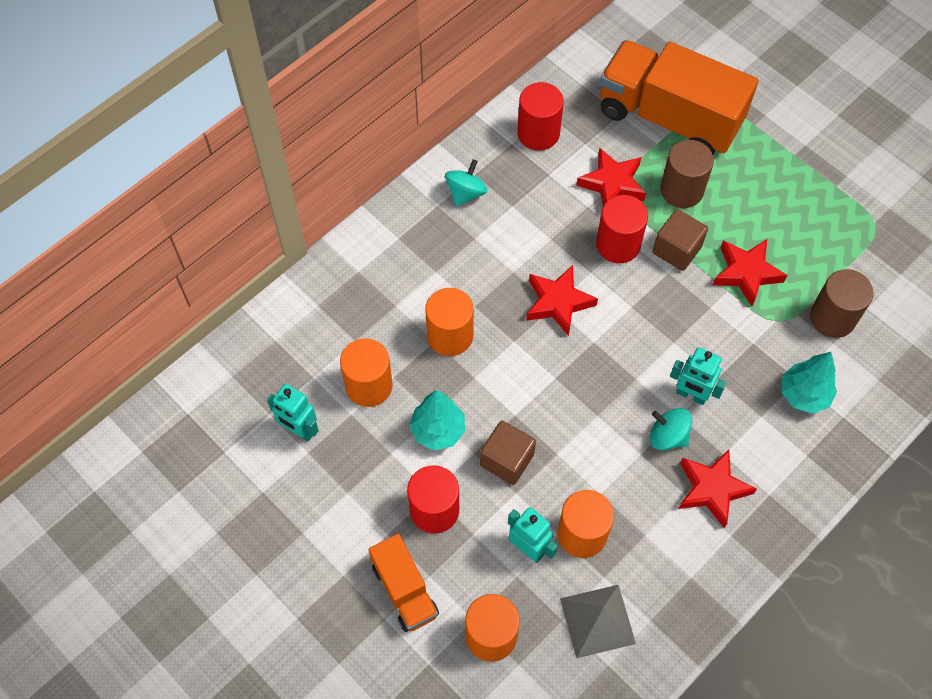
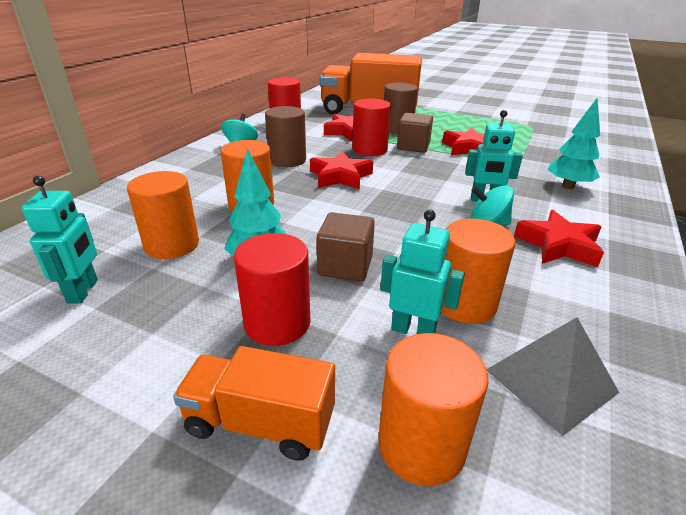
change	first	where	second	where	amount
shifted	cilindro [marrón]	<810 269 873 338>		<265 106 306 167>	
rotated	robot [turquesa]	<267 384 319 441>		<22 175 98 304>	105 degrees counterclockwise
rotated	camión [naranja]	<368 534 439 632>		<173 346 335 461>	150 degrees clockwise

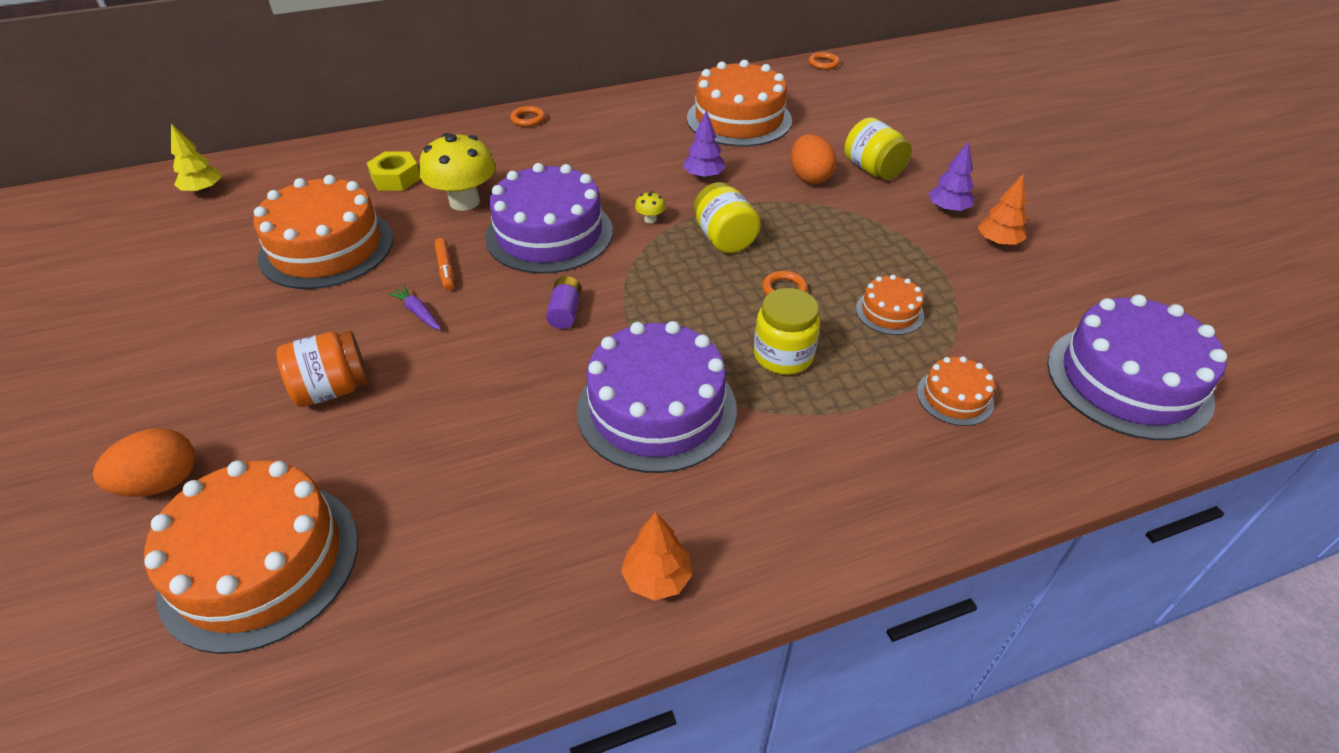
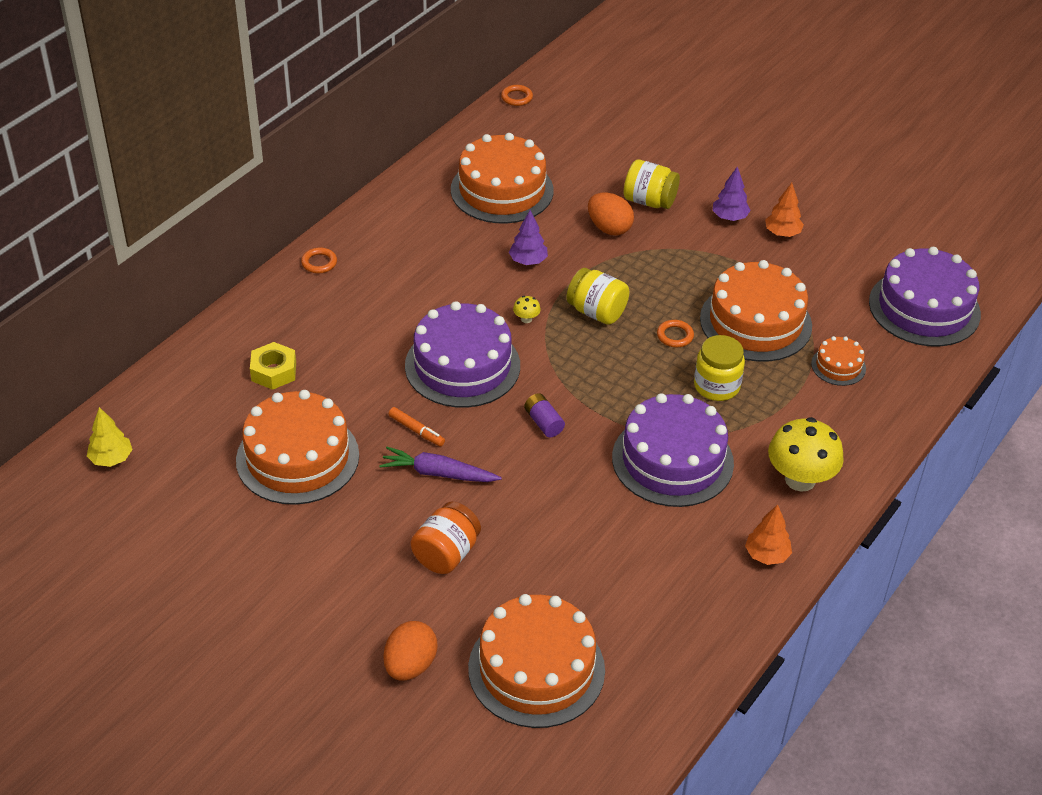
change	first	where	second	where	amount
shifted	seta [amarillo]	<419 133 496 211>		<768 417 844 492>	
scaled	zanahoria [morado]	<388 285 441 330>		<379 447 502 482>	x1.69
scaled	tarta [naranja]	<856 275 924 335>		<700 260 812 362>	x2.11

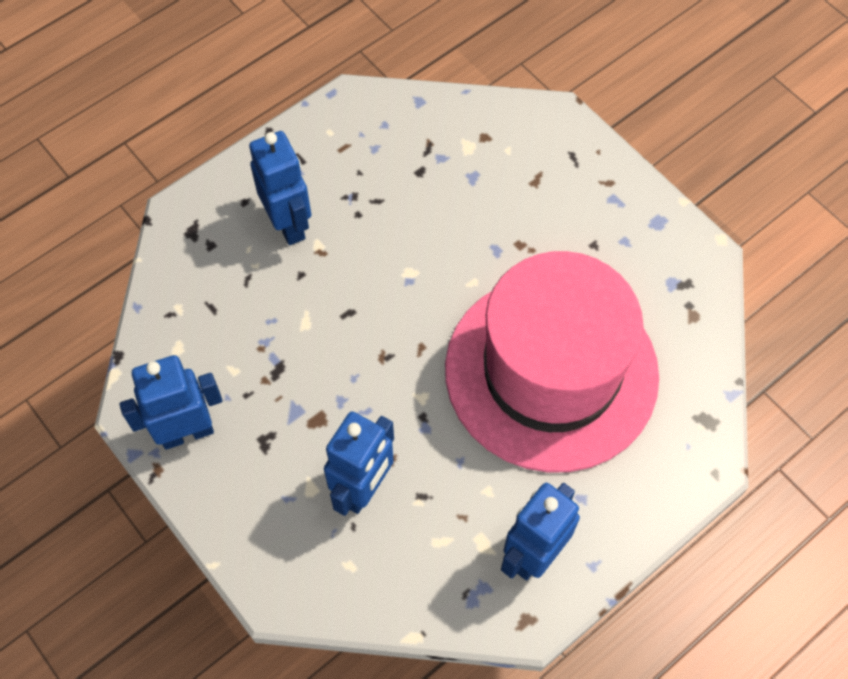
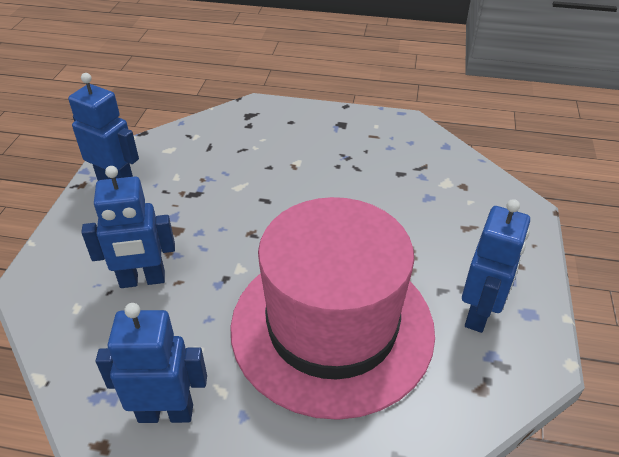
change	first	where	second	where	amount
shifted	robot [azul]	<249 131 311 245>		<462 199 530 333>	

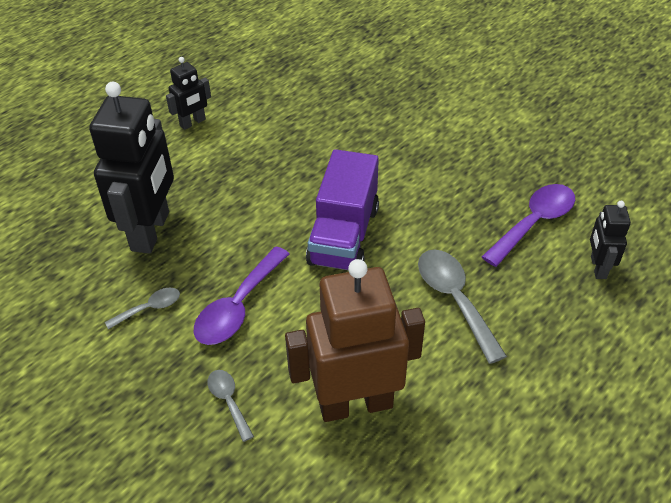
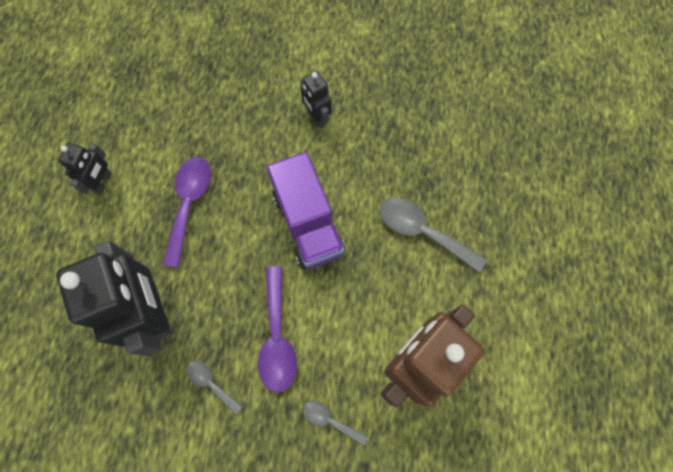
change	first	where	second	where	amount
shifted	cuchara [morado]	<482 184 575 267>		<163 157 211 268>	
shifted	robot [negro]	<590 201 631 279>		<300 71 332 128>	
rotated	cuchara [gris]	<105 288 180 329>		<187 361 243 415>	75 degrees counterclockwise

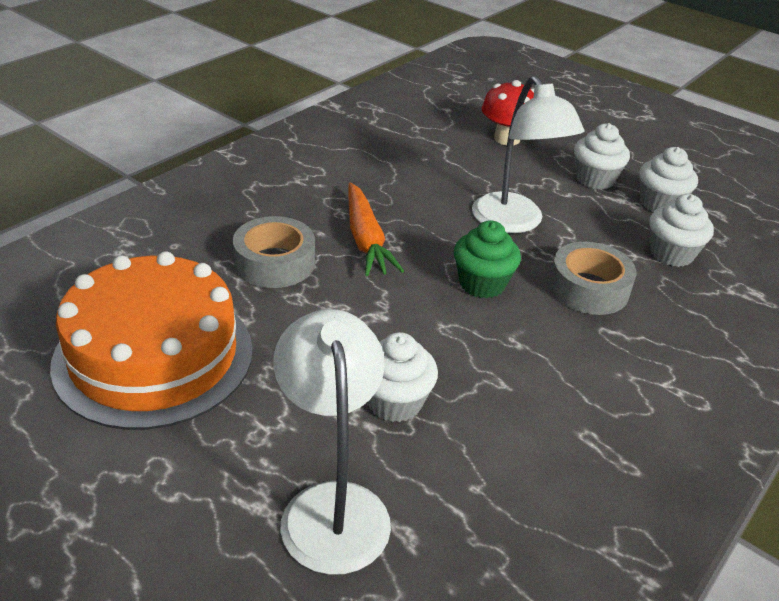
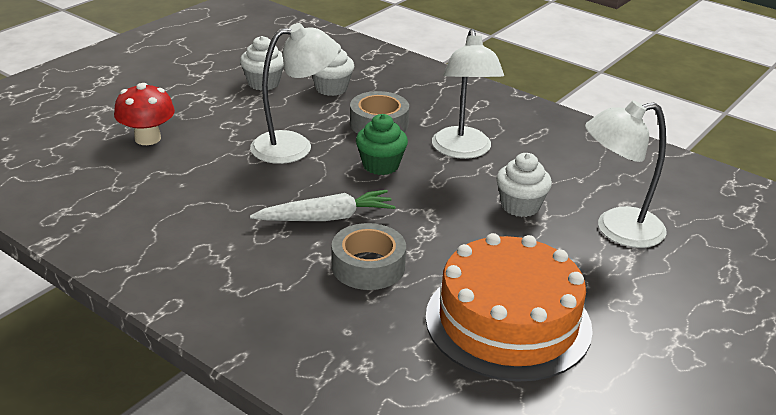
change	first	where	second	where	amount
gone	magdalena [blanco]	<574 123 630 190>			
new			lámpara [blanco]	<432 29 504 159>	
repainted	zanahoria [naranja]	<348 182 404 276>	zanahoria [blanco]	<250 190 396 221>	

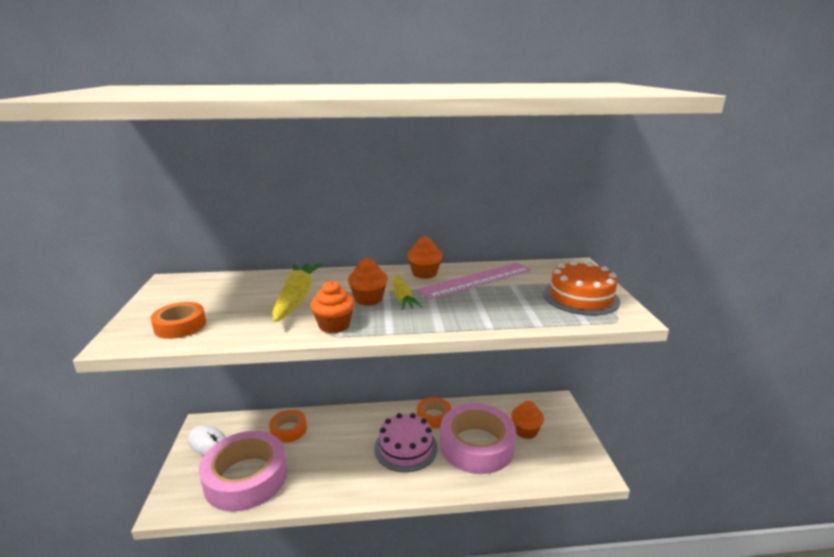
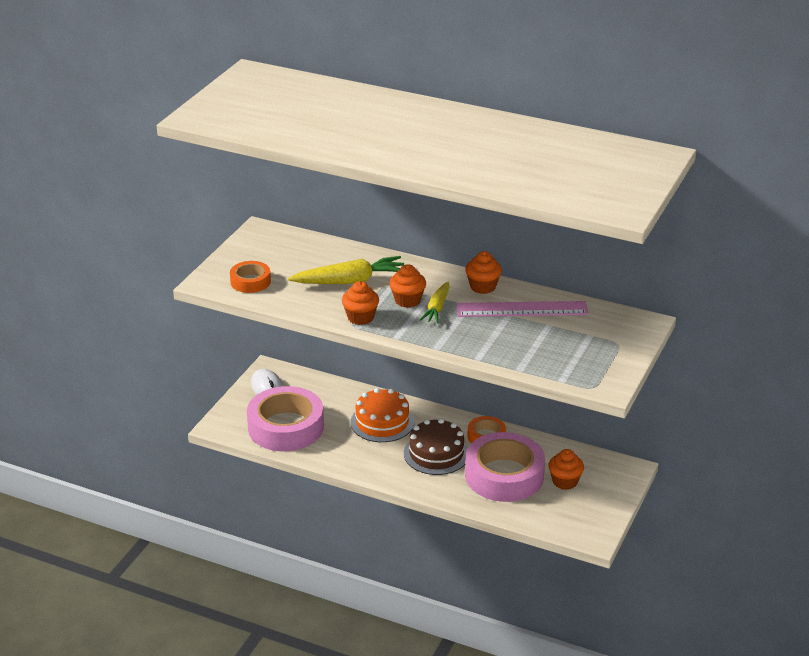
change	first	where	second	where	amount
gone	cinta adhesiva [naranja]	<269 410 307 443>			
shifted	tarta [naranja]	<544 261 621 316>		<351 388 414 442>	
repainted	tarta [rosa]	<374 413 438 472>	tarta [marrón]	<404 418 468 475>	
rotated	zanahoria [amarillo]	<272 263 322 322>		<288 256 404 284>	45 degrees clockwise

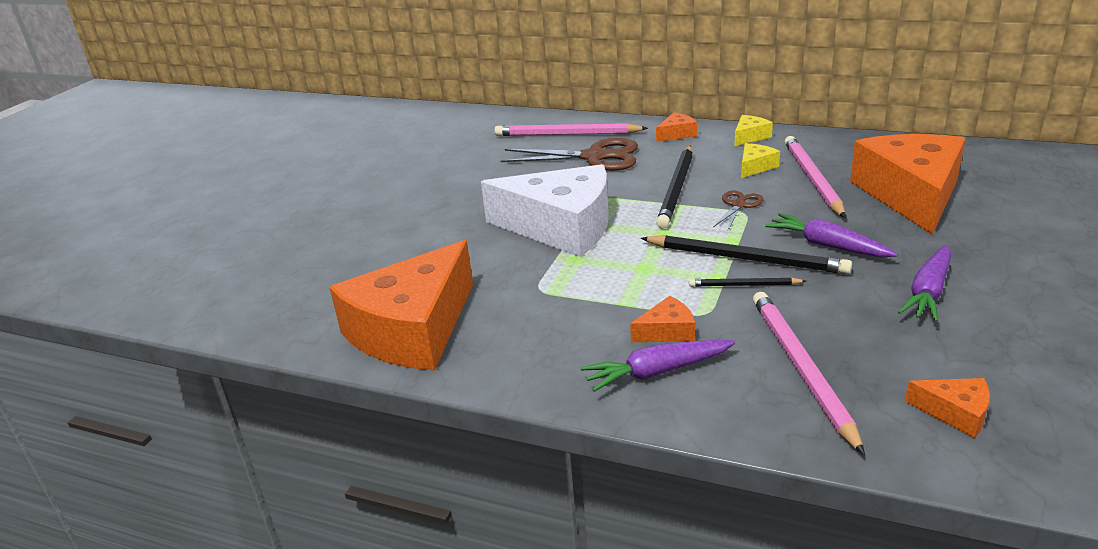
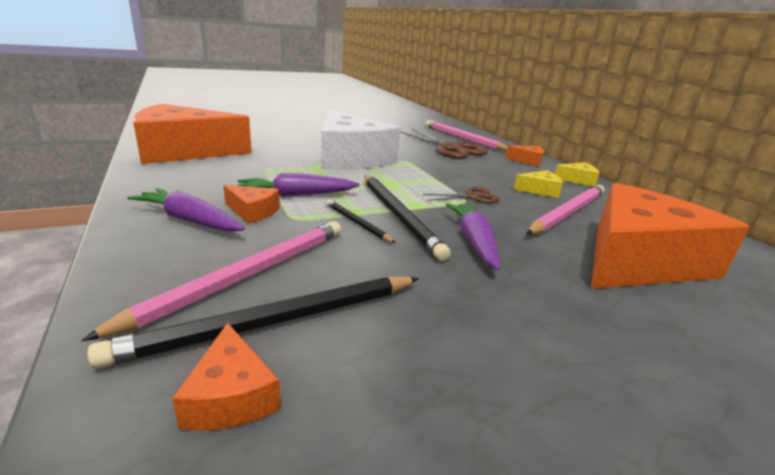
change	first	where	second	where	amount
shifted	lápiz [negro]	<656 145 693 229>		<87 277 419 369>	
shifted	zanahoria [morado]	<898 245 951 322>		<238 173 360 197>	

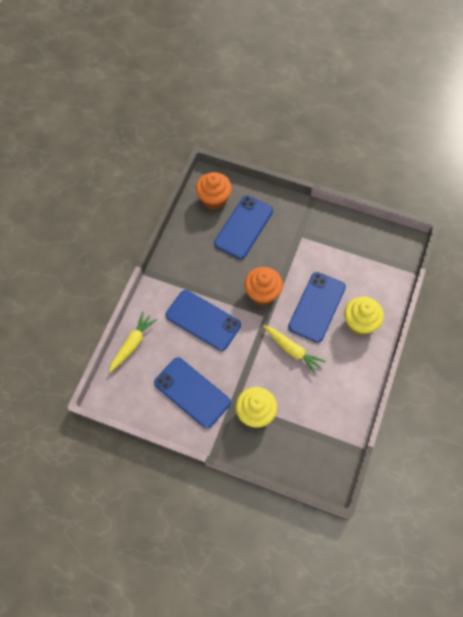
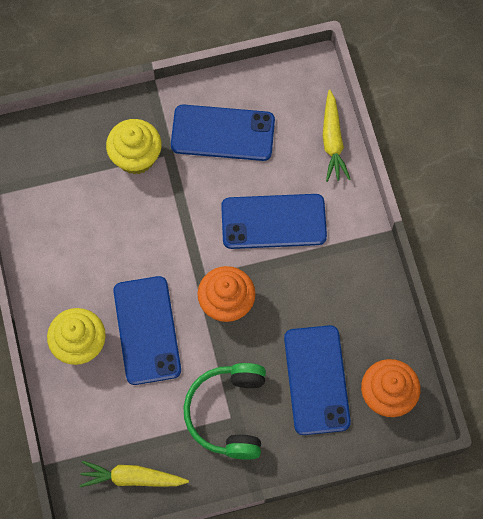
change	first	where	second	where	amount
new			auriculares [verde]	<183 363 266 460>	
shifted	zanahoria [amarillo]	<263 325 326 375>		<79 461 189 487>	

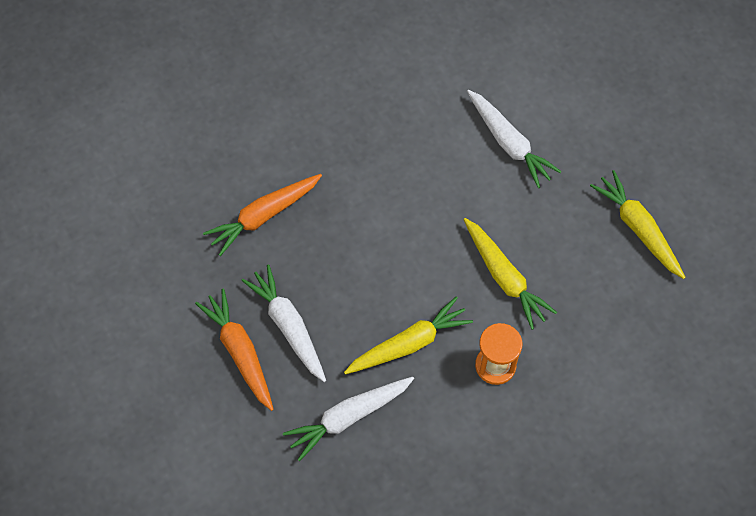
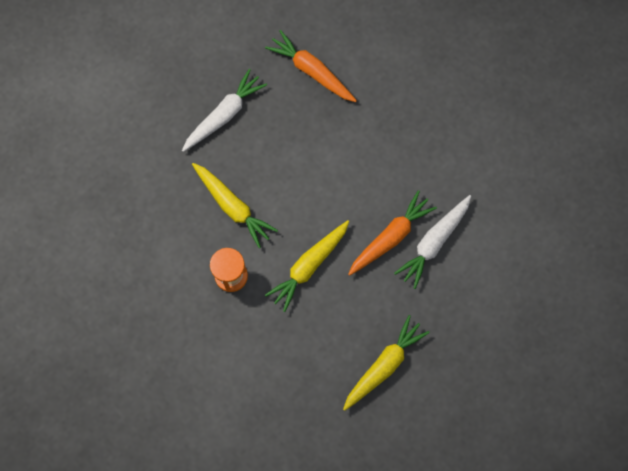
change	first	where	second	where	amount
gone	zanahoria [blanco]	<283 377 414 461>			
shifted	zanahoria [naranja]	<195 288 274 411>		<348 190 437 276>	

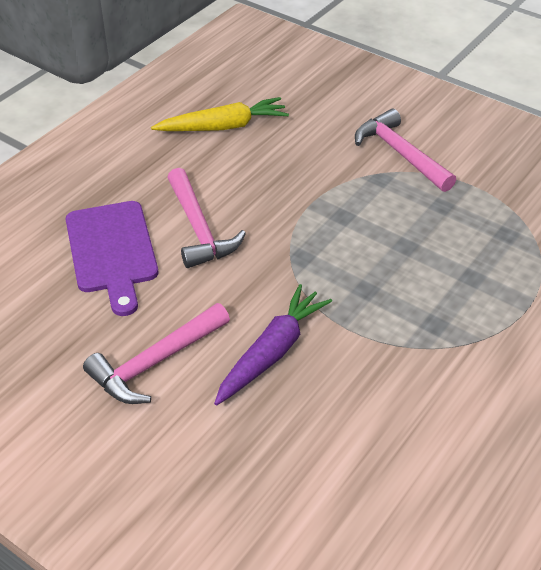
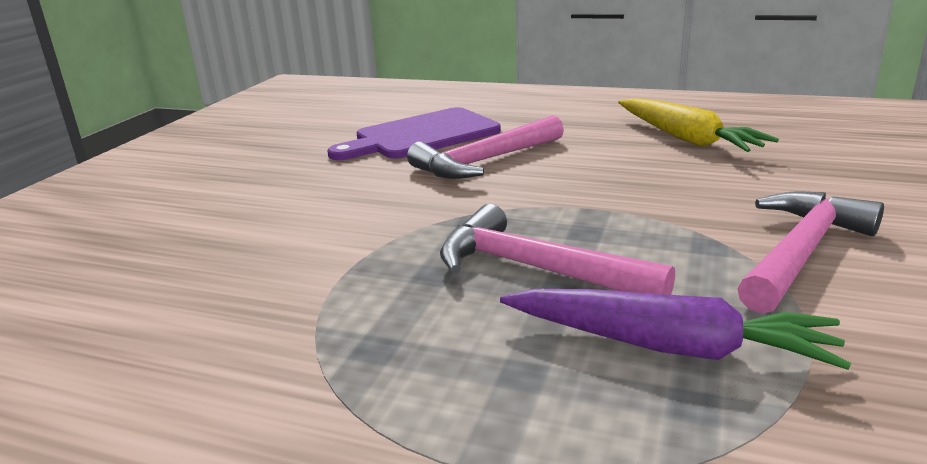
change	first	where	second	where	amount
shifted	martillo [rosa]	<83 303 230 404>		<440 204 675 295>	
shifted	zanahoria [morado]	<214 284 332 406>		<500 289 851 370>	

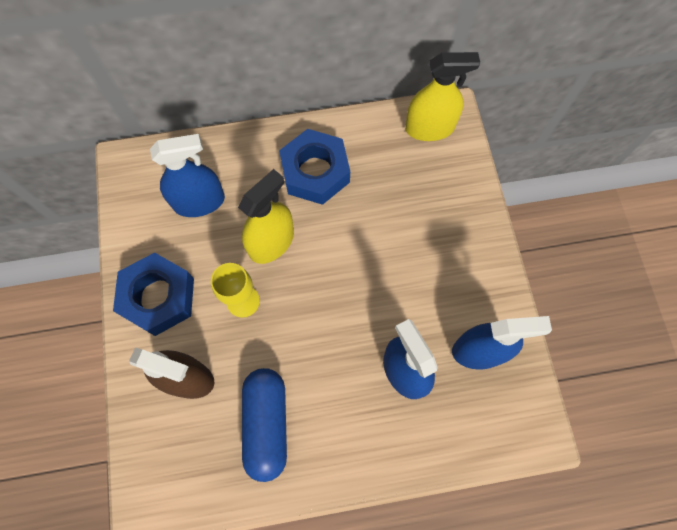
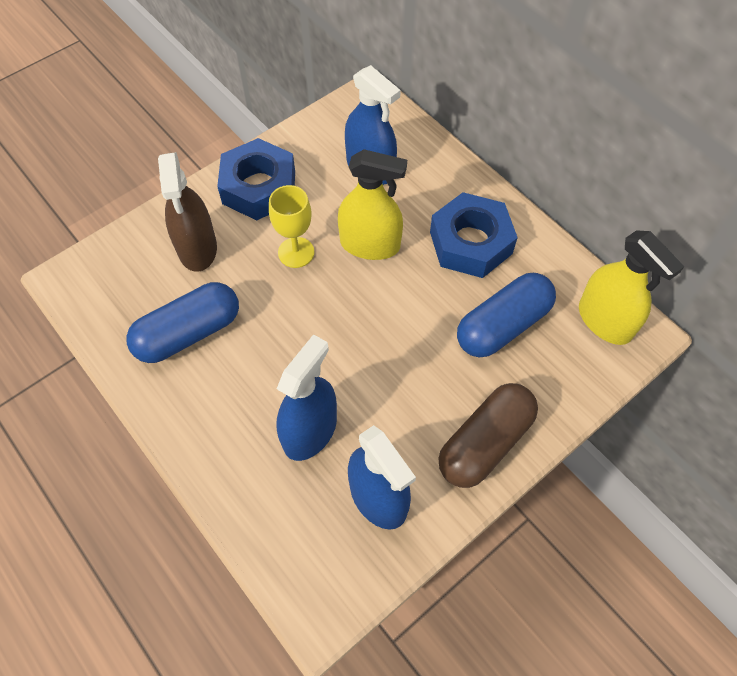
change	first	where	second	where	amount
new			cápsula [marrón]	<438 383 538 488>	
new			cápsula [azul]	<457 273 556 358>	

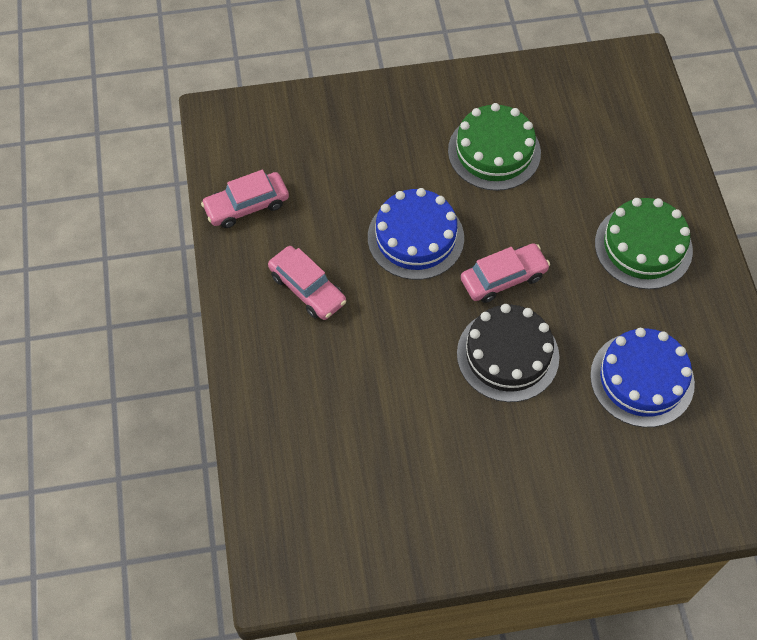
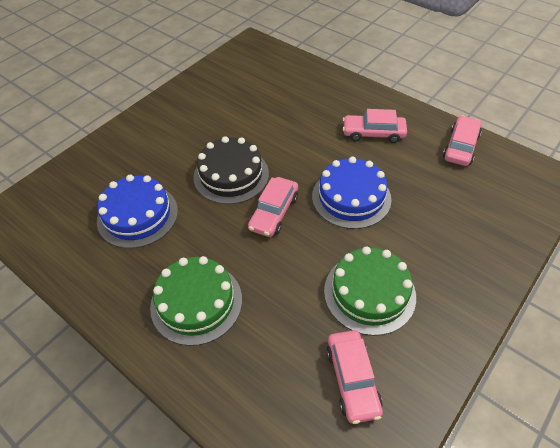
change	first	where	second	where	amount
new			coche [rosa]	<327 330 383 424>	

